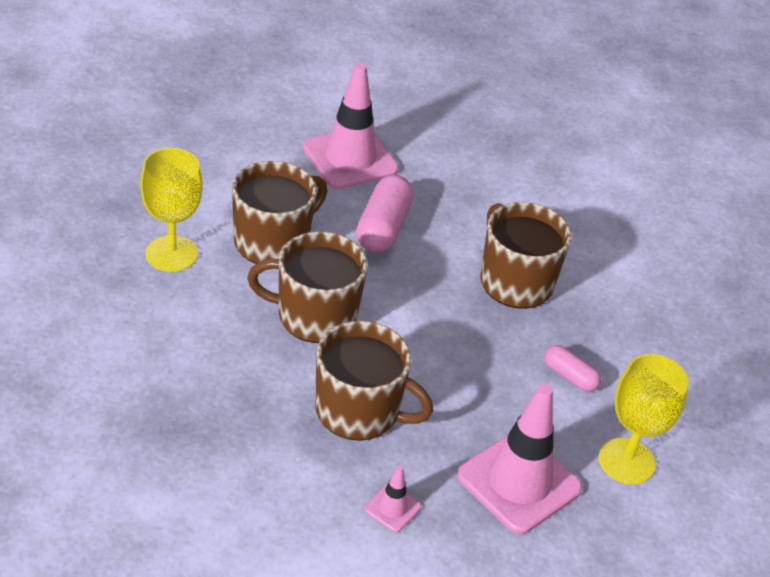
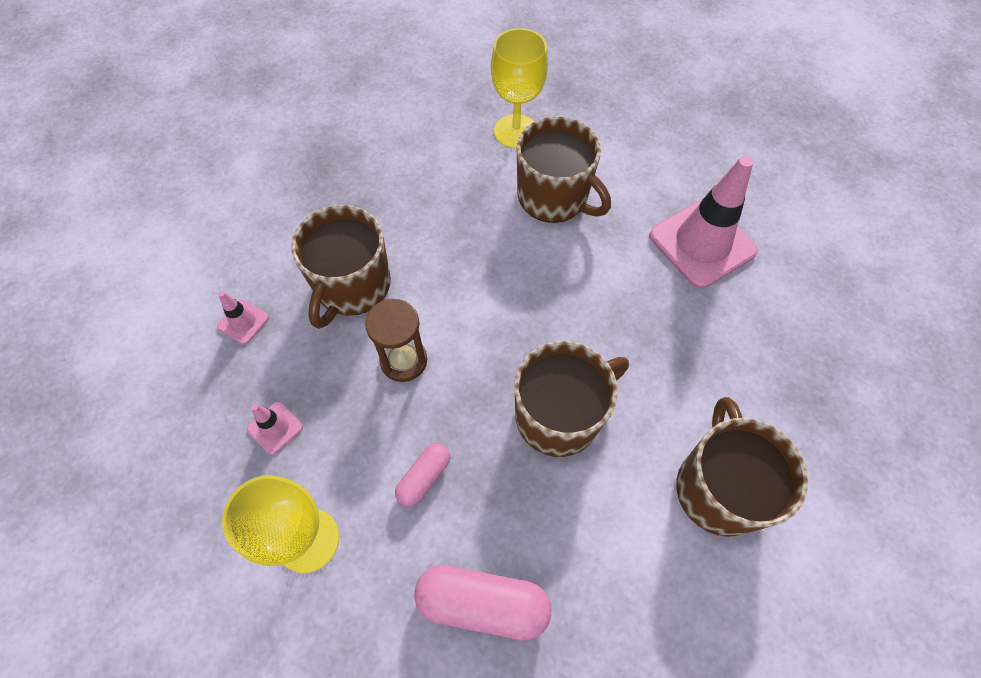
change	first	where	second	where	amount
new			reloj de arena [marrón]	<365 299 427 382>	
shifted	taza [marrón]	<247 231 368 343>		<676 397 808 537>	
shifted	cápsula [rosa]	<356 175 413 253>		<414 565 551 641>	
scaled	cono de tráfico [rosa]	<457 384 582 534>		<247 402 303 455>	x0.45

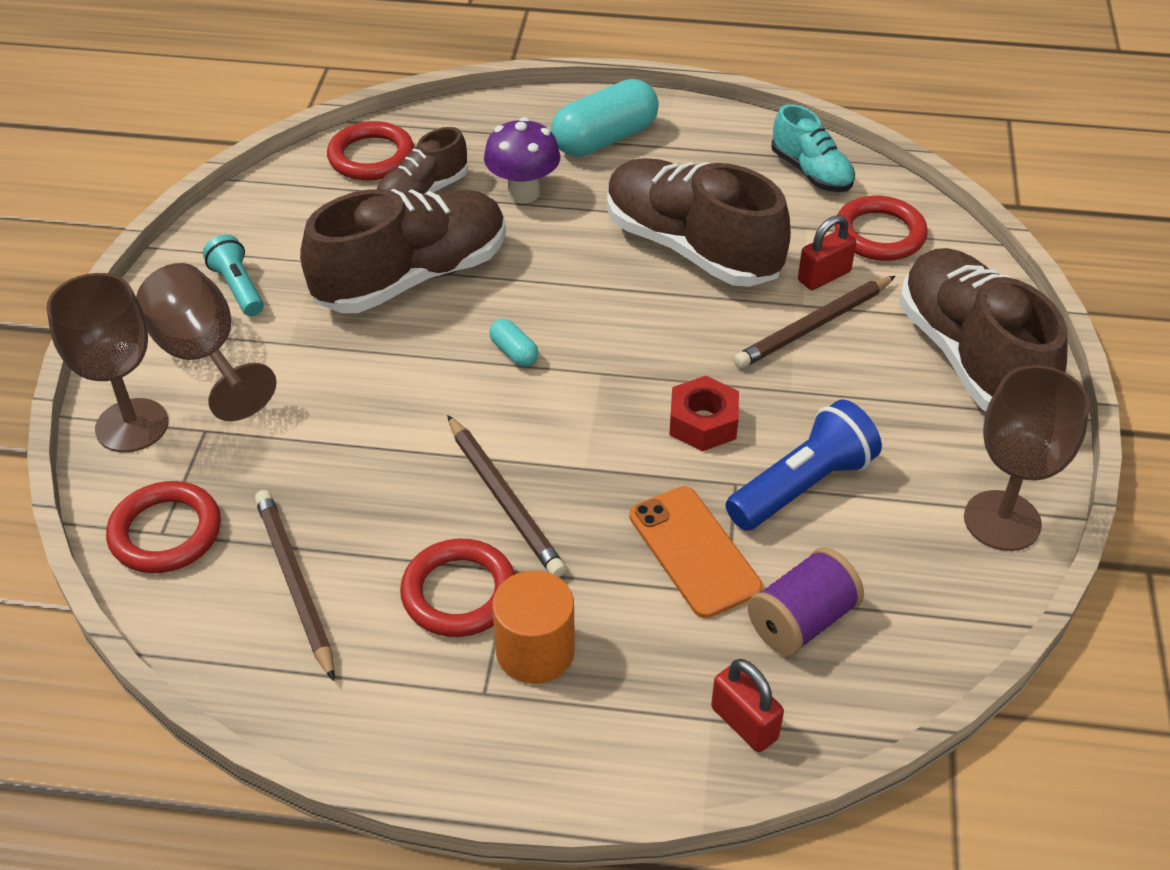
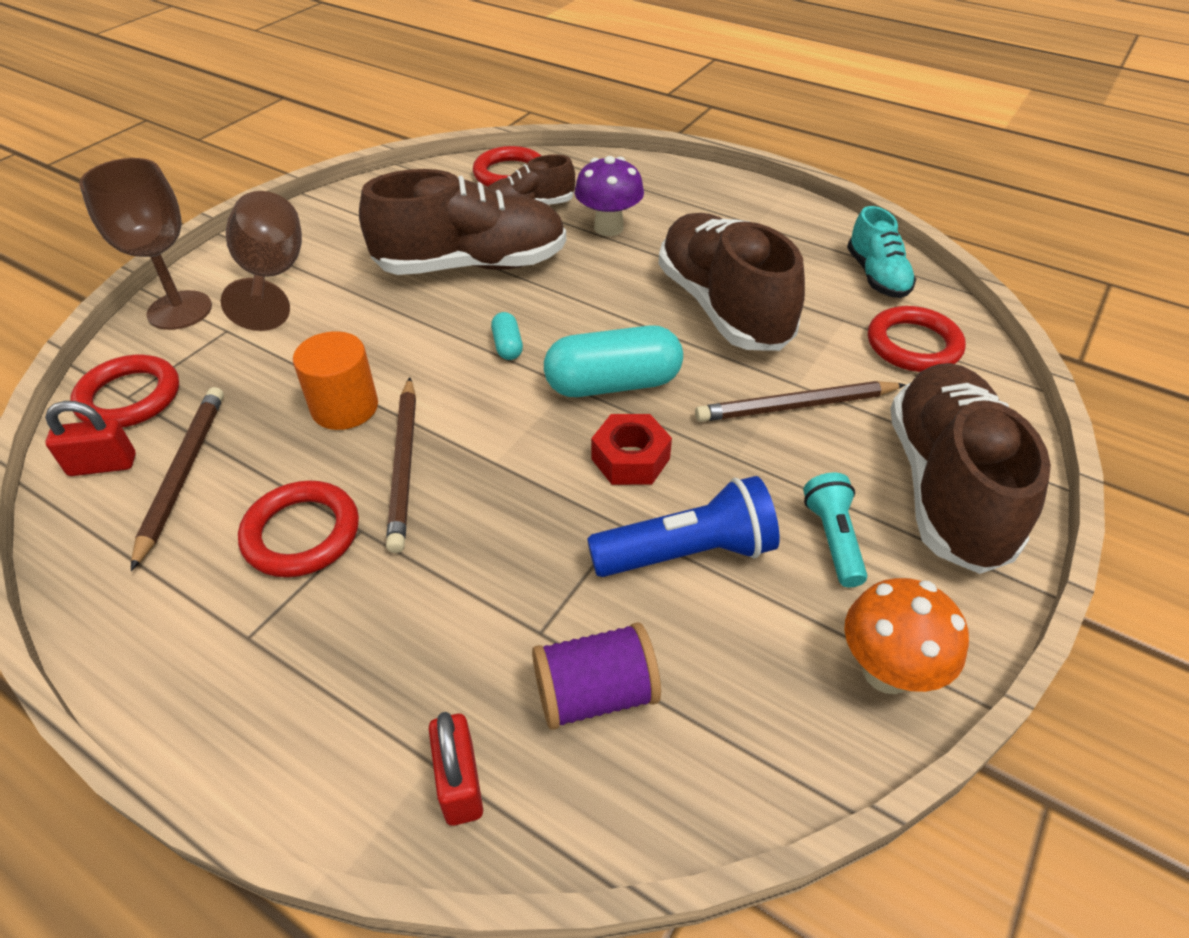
change	first	where	second	where	amount
gone	móvil [naranja]	<629 486 763 618>			
shifted	lámpara de mano [turquesa]	<203 235 264 316>		<803 473 867 587>	
shifted	cilindro [naranja]	<492 570 575 684>		<293 331 378 430>	
shifted	cápsula [turquesa]	<551 79 659 157>		<544 325 683 397>	
shifted	candado [rojo]	<798 215 856 290>		<45 401 136 476>	
swapped	copa [marrón]	<964 365 1090 551>	seta [naranja]	<844 578 969 694>	

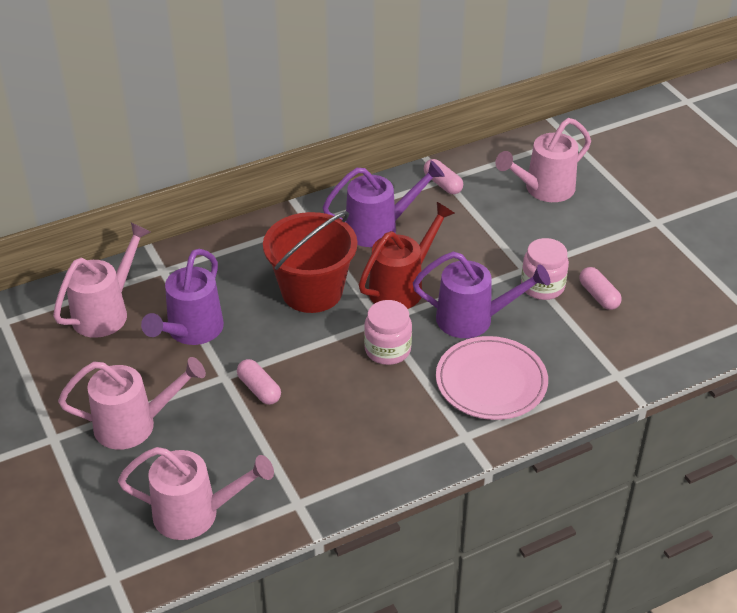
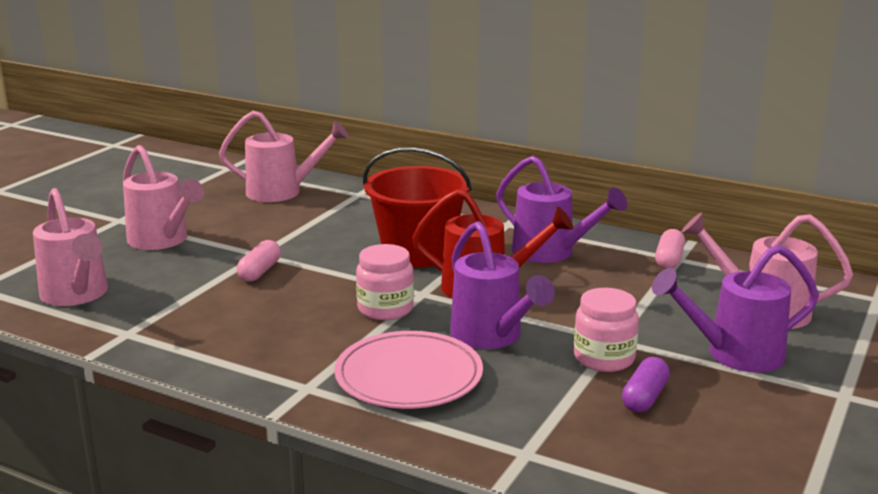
change	first	where	second	where	amount
shifted	regadera [morado]	<141 249 224 345>		<652 244 819 373>	
repainted	cápsula [rosa]	<579 267 622 310>	cápsula [morado]	<622 357 670 413>	

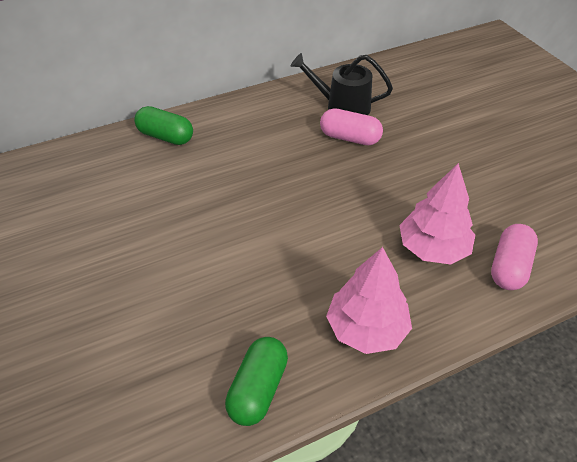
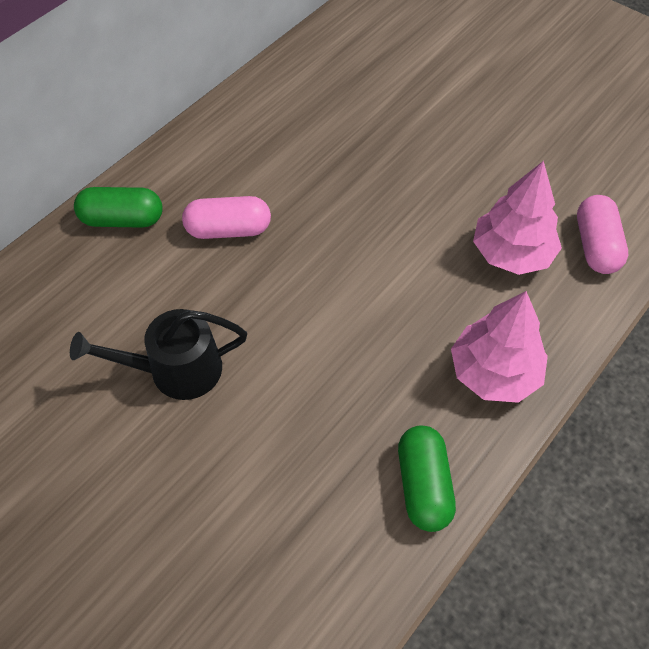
change	first	where	second	where	amount
shifted	regadera [negro]	<291 53 393 115>		<70 309 247 400>	
shifted	cápsula [rosa]	<320 108 383 145>		<182 196 271 239>	

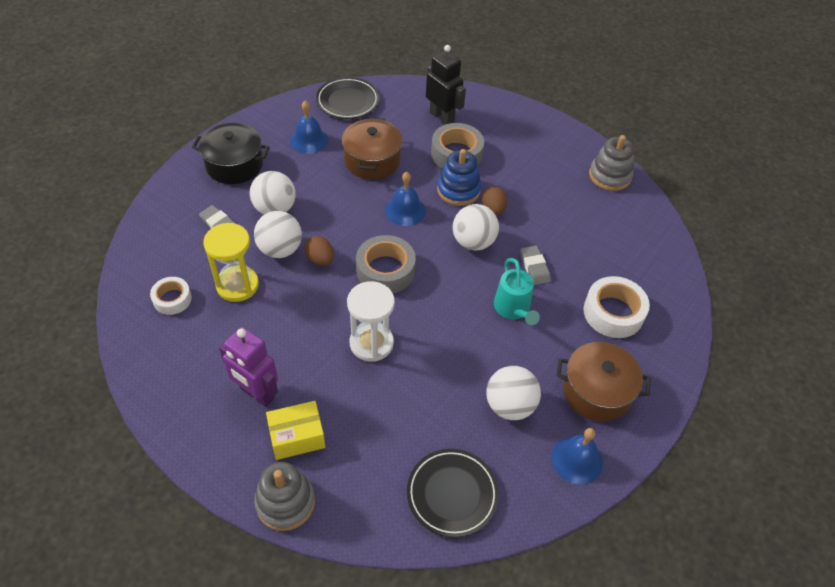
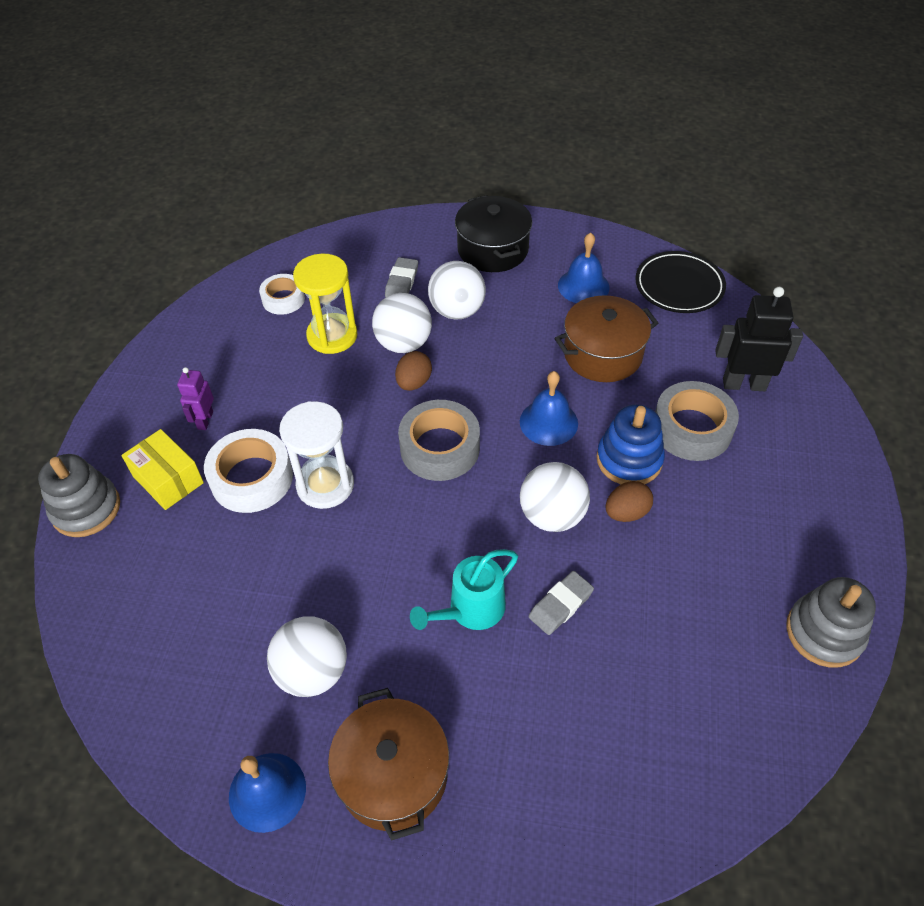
change	first	where	second	where	amount
gone	plato [negro]	<407 449 499 537>			
shifted	cinta adhesiva [blanco]	<584 276 650 338>		<204 429 293 513>	
rotated	robot [negro]	<426 45 466 125>		<715 287 803 391>	105 degrees counterclockwise
scaled	robot [morado]	<219 327 278 407>		<177 367 214 430>	x0.59

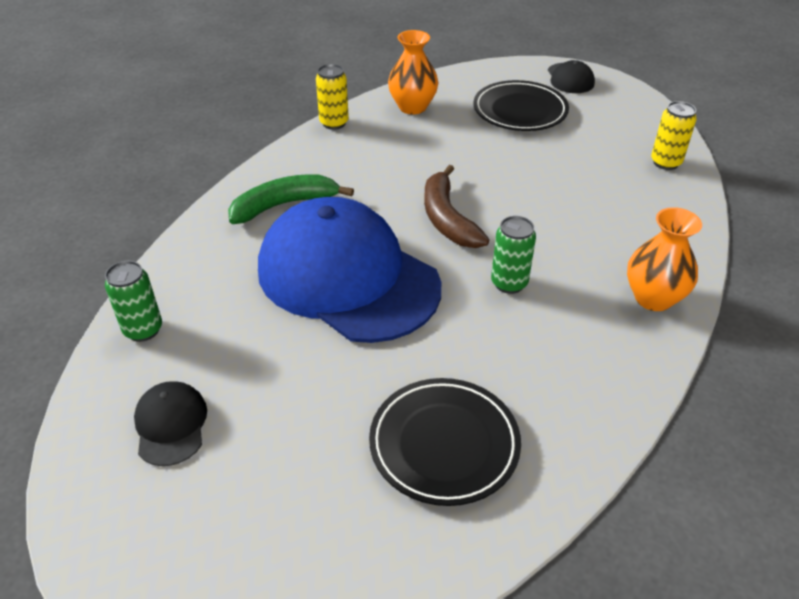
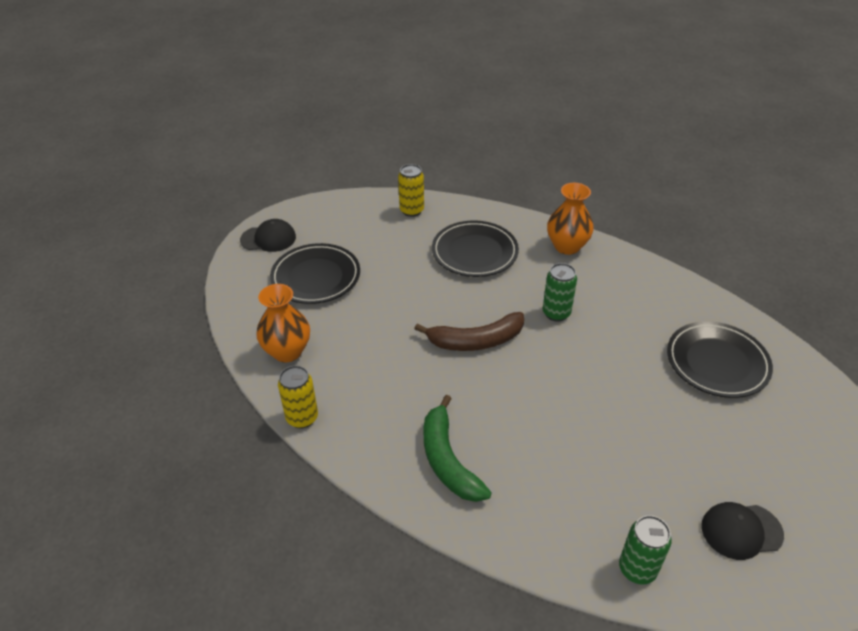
change	first	where	second	where	amount
gone	gorra [azul]	<258 197 441 343>			
new			plato [negro]	<432 221 519 277>	

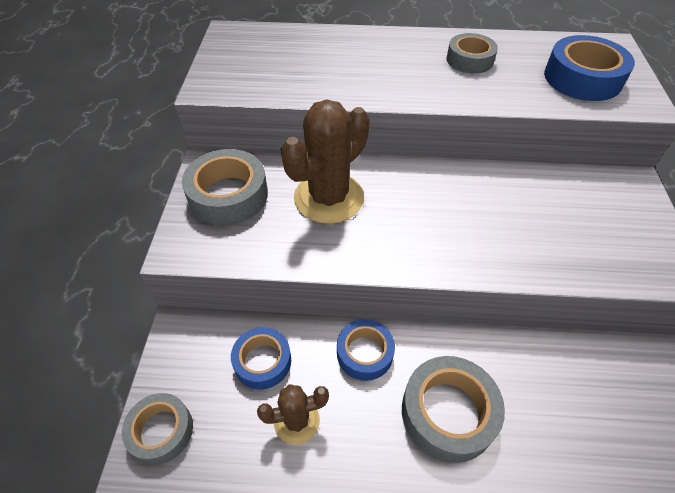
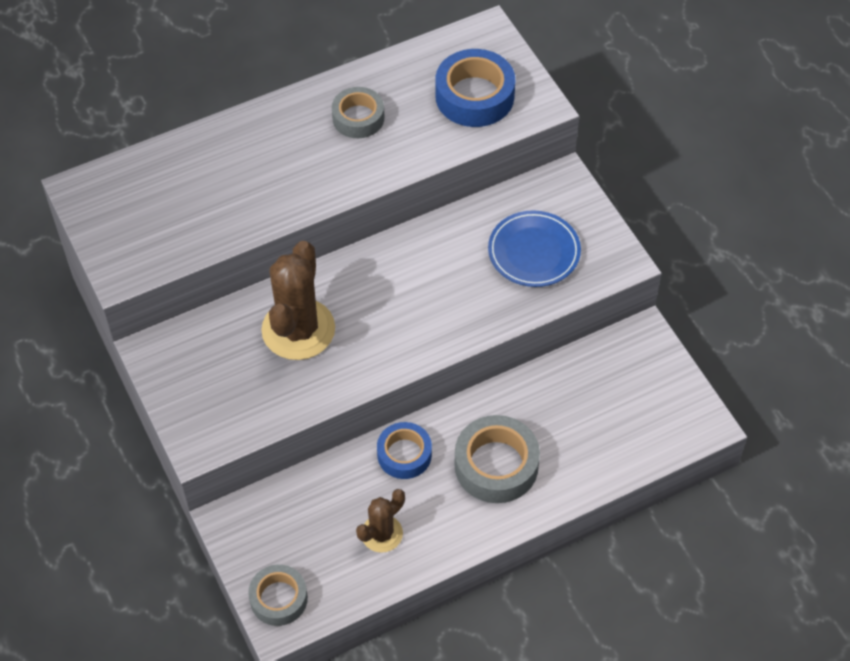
change	first	where	second	where	amount
gone	cinta adhesiva [gris]	<182 149 268 226>			
gone	cinta adhesiva [azul]	<231 327 291 389>			
new			plato [azul]	<488 210 581 287>	

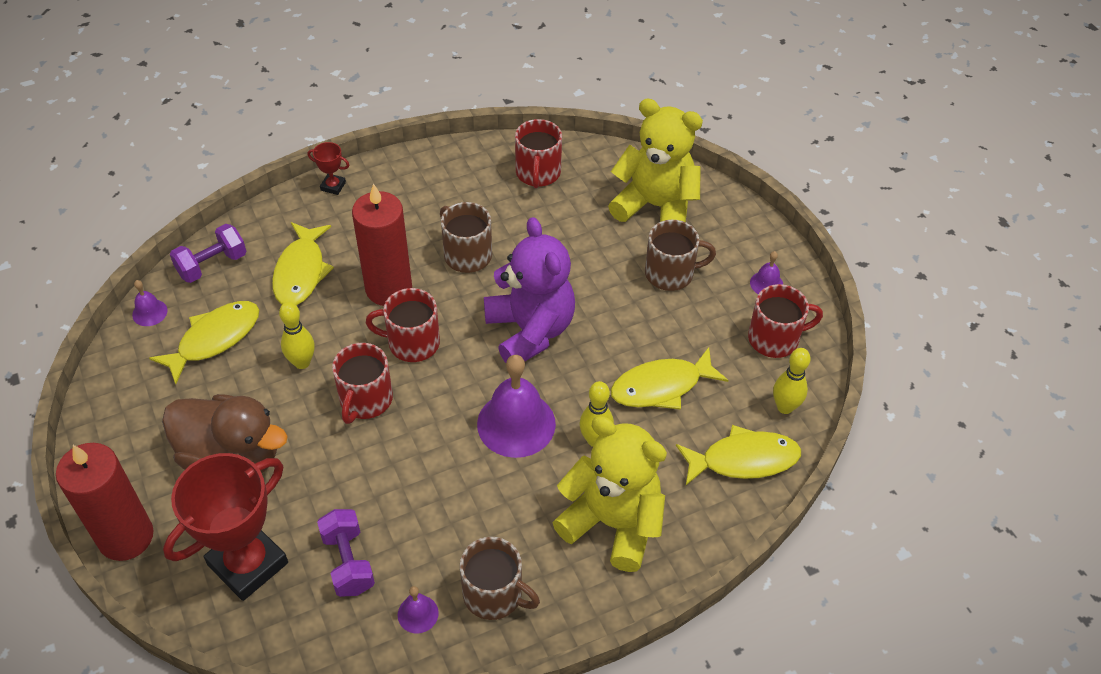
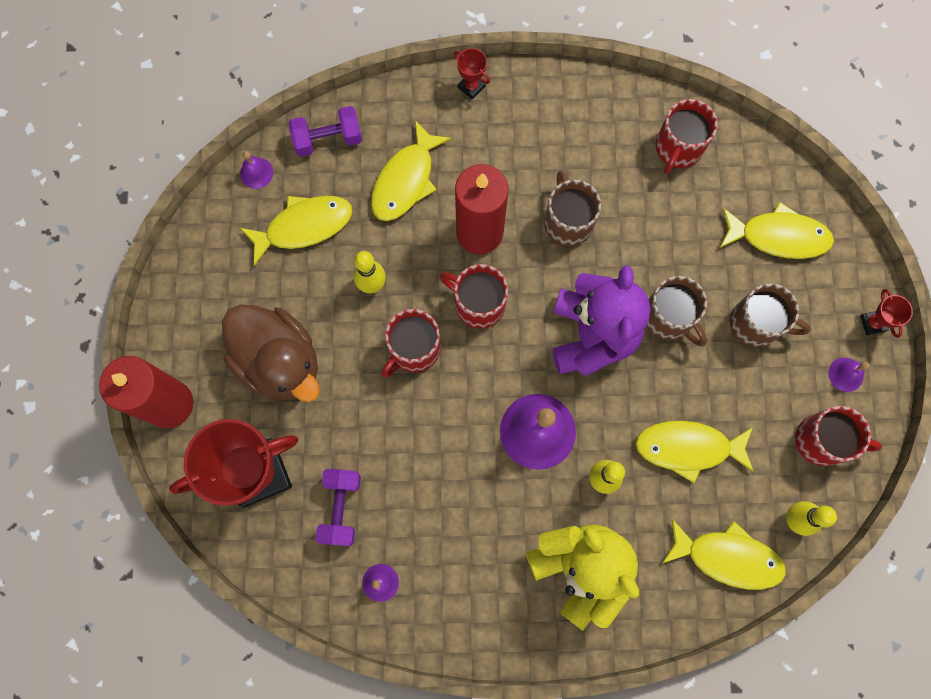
change	first	where	second	where	amount
new			trofeo [rojo]	<860 289 913 338>	
shifted	taza [marrón]	<460 537 540 620>		<646 276 707 346>	
swapped	osito [amarillo]	<608 98 703 222>	pez [amarillo]	<720 202 834 259>	

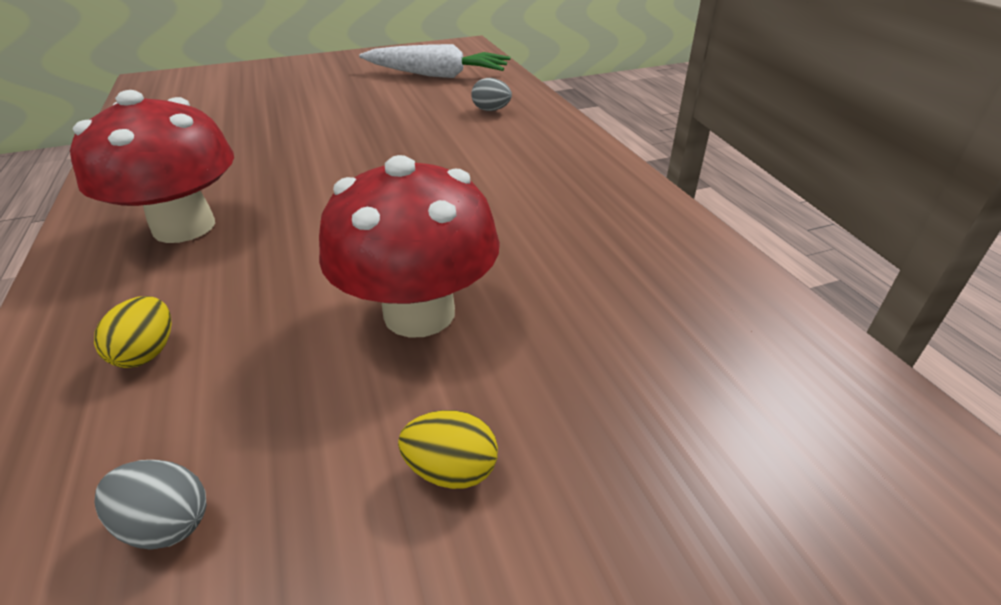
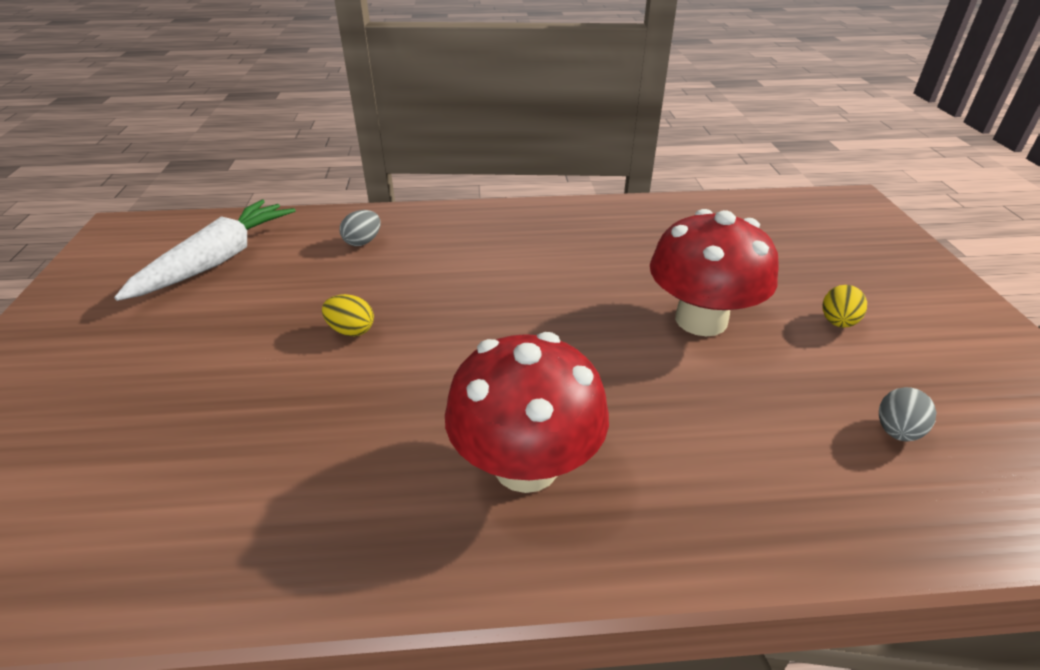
change	first	where	second	where	amount
shifted	huevo [amarillo]	<94 296 172 368>		<322 294 374 336>	

